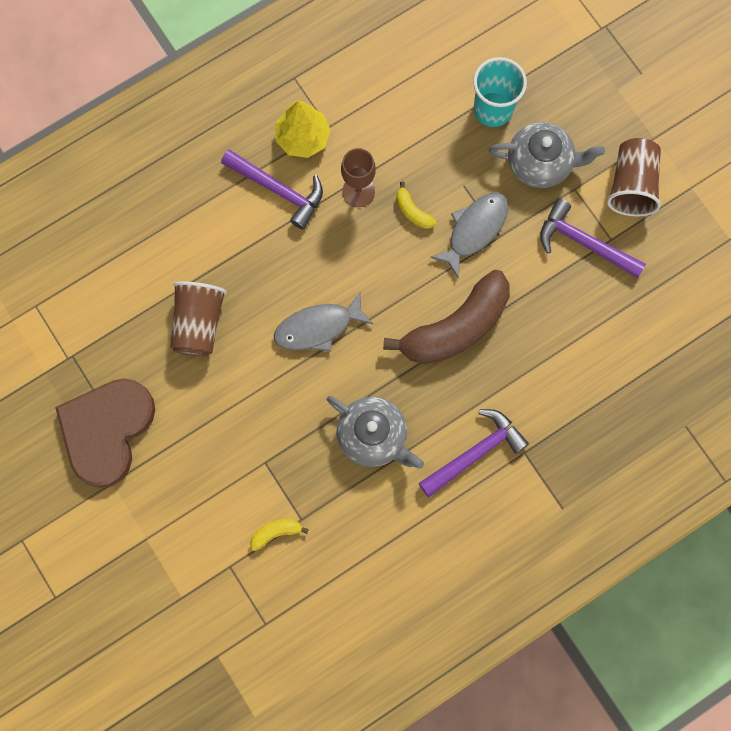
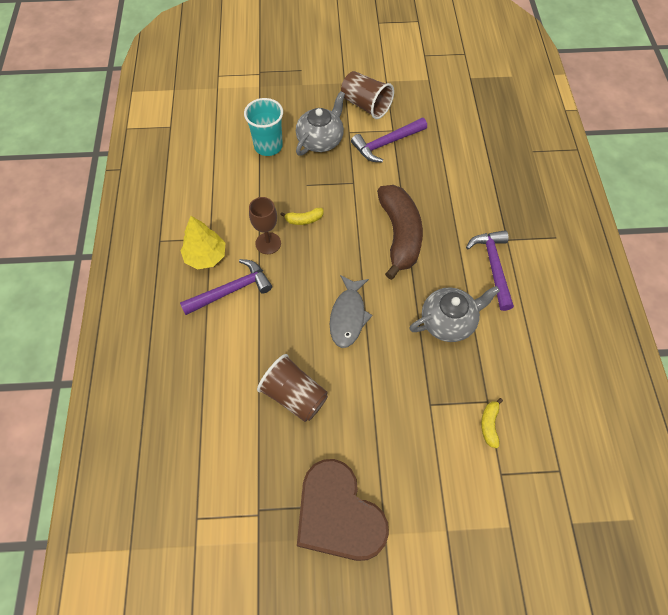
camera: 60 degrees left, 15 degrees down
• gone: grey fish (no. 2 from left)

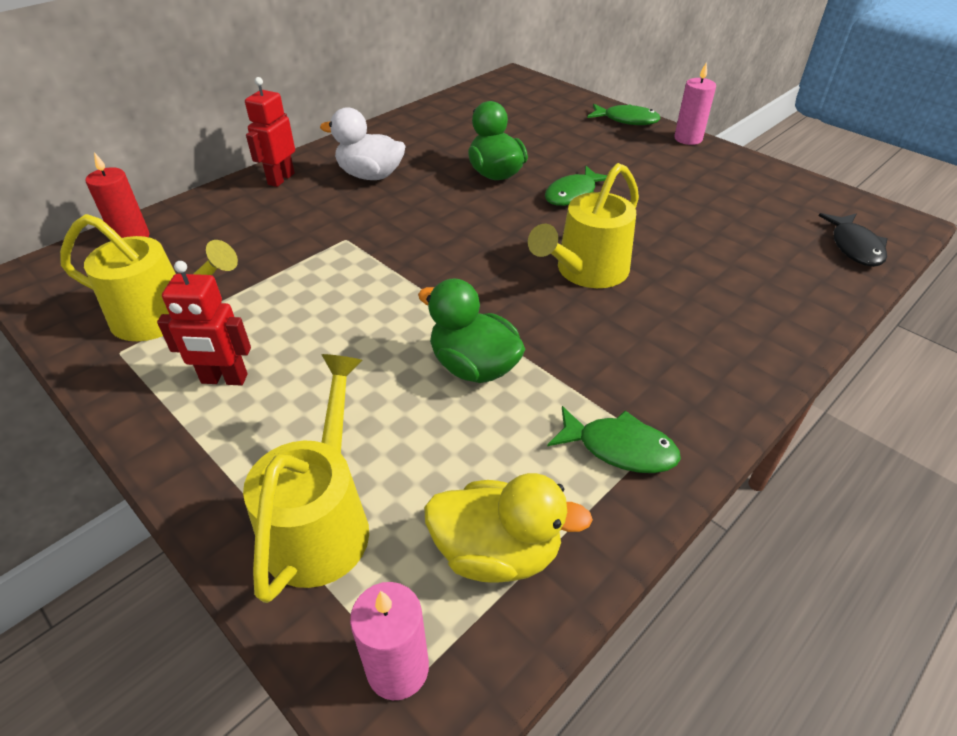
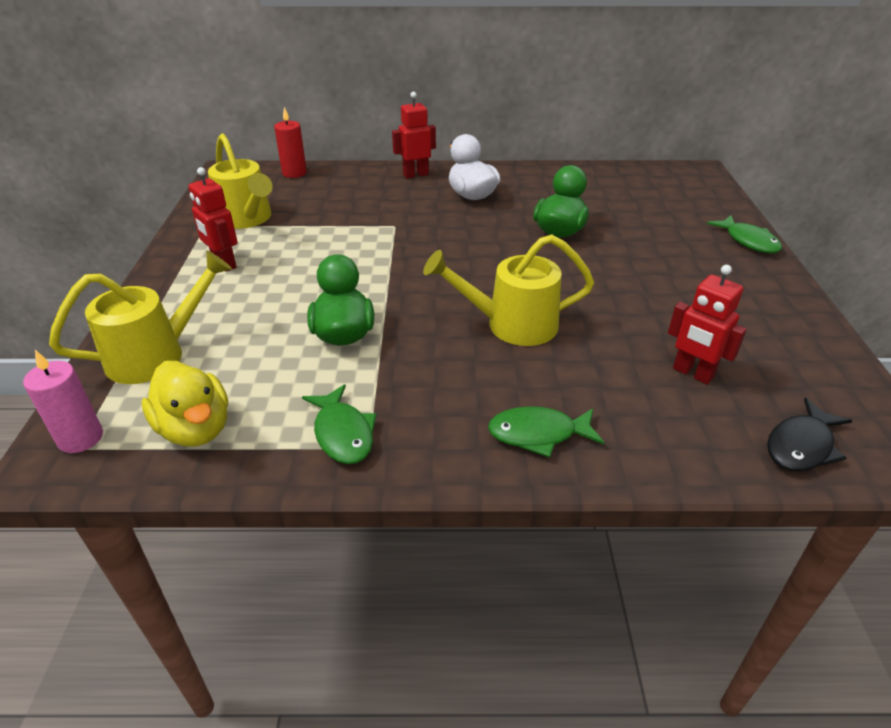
camera: 45 degrees right, 5 degrees down
• gone: pink candle (no. 2 from left)
• shifted: green fish (no. 1 from left in the first image) to green fish (no. 2 from left)
• new: red robot (no. 3 from left)

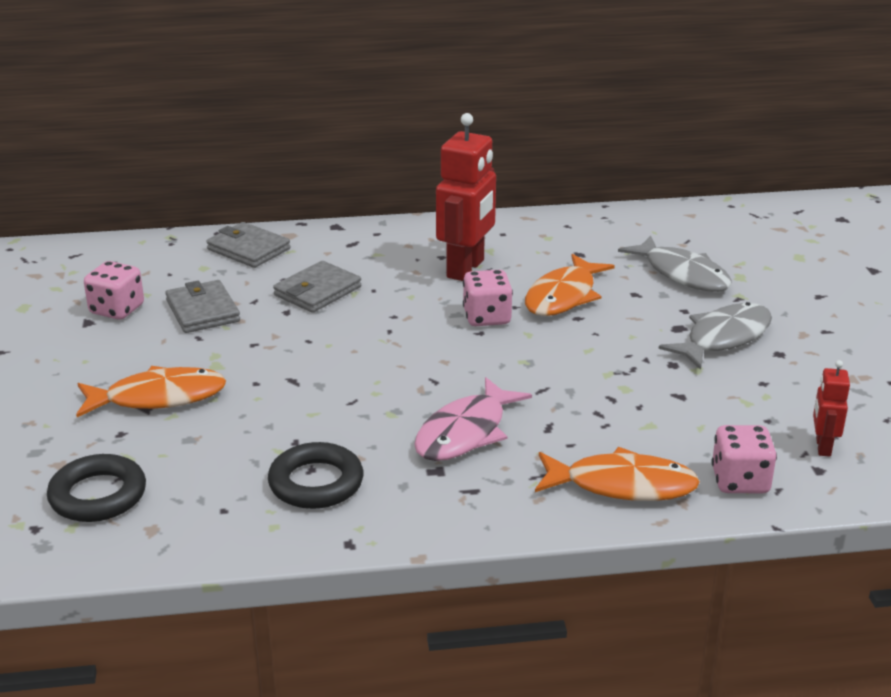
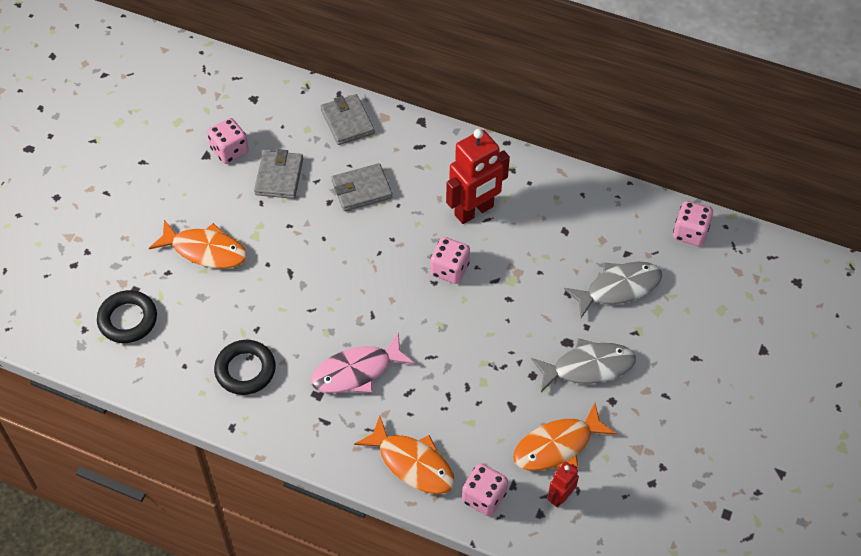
camera: 30 degrees right, 25 degrees up
• rotated: grey fish (no. 1 from left in the first image) 105 degrees counterclockwise
• shifted: orange fish (no. 2 from left in the first image) to orange fish (no. 3 from left)
• new: pink dice (no. 4 from left)

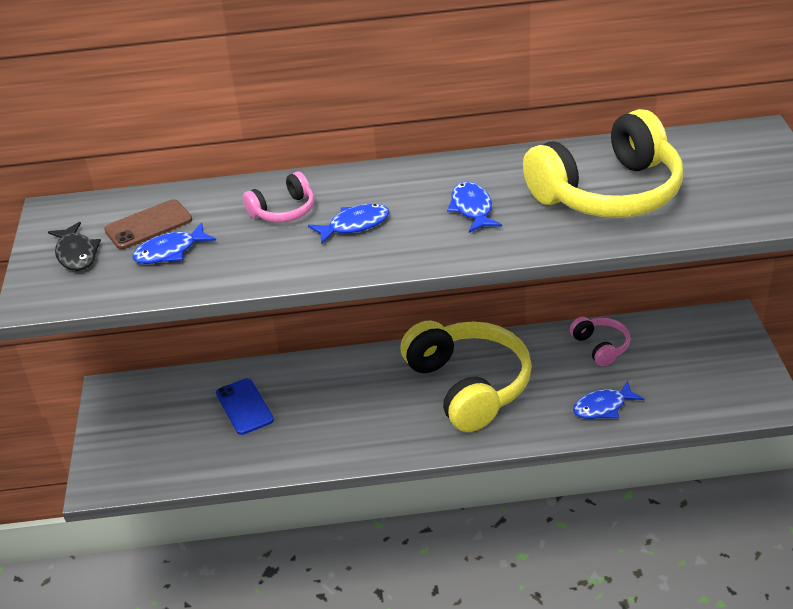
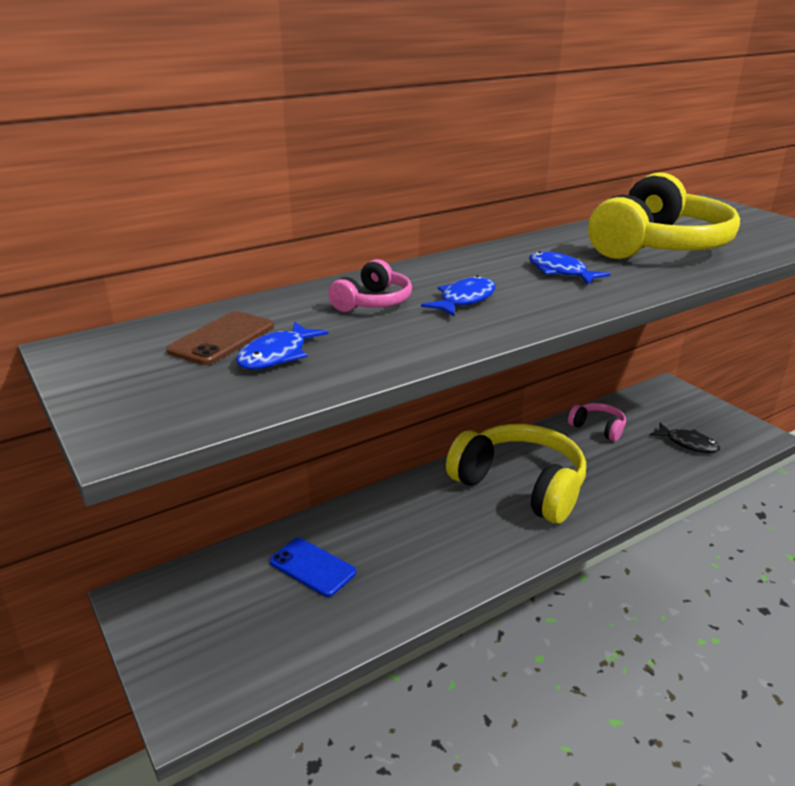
camera: 30 degrees left, 10 degrees down
• shifted: black fish
• gone: blue fish (no. 4 from left)

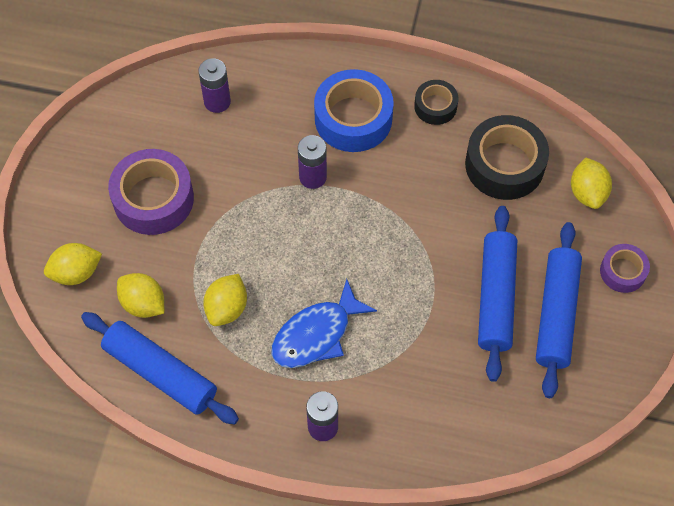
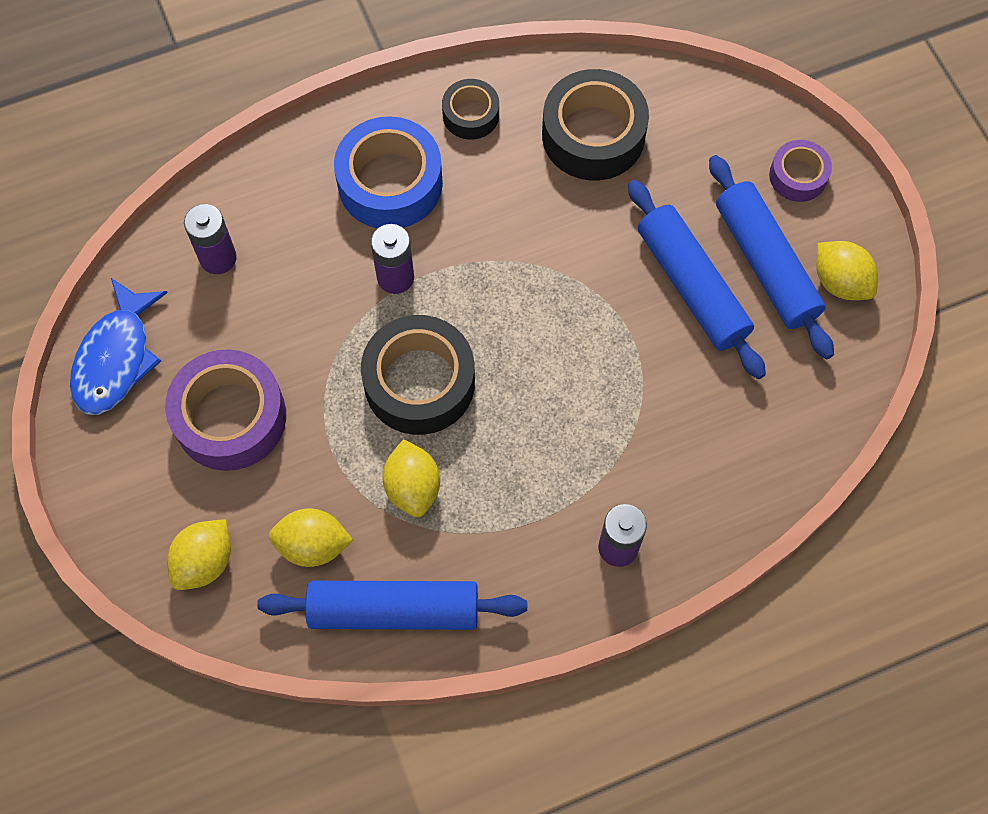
camera: 35 degrees left, 5 degrees up
• shifted: yellow lemon (no. 4 from left)
• shifted: blue fish
• new: black tape (no. 1 from left)

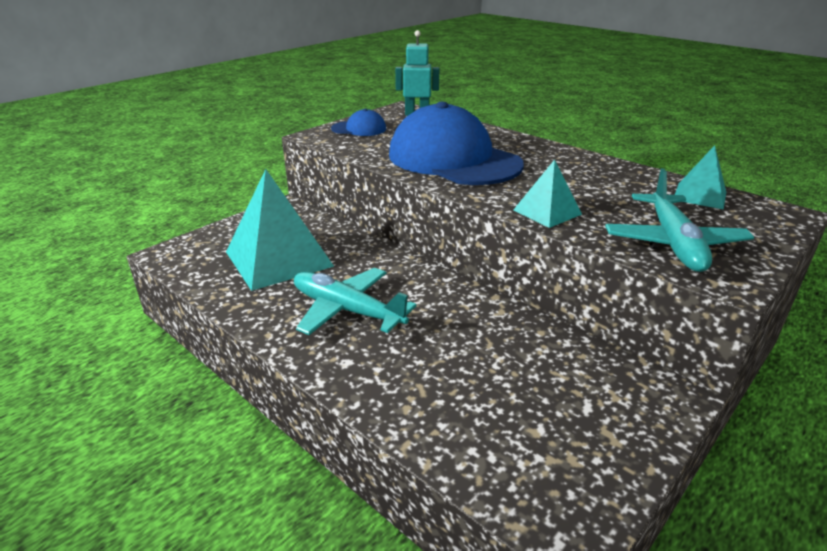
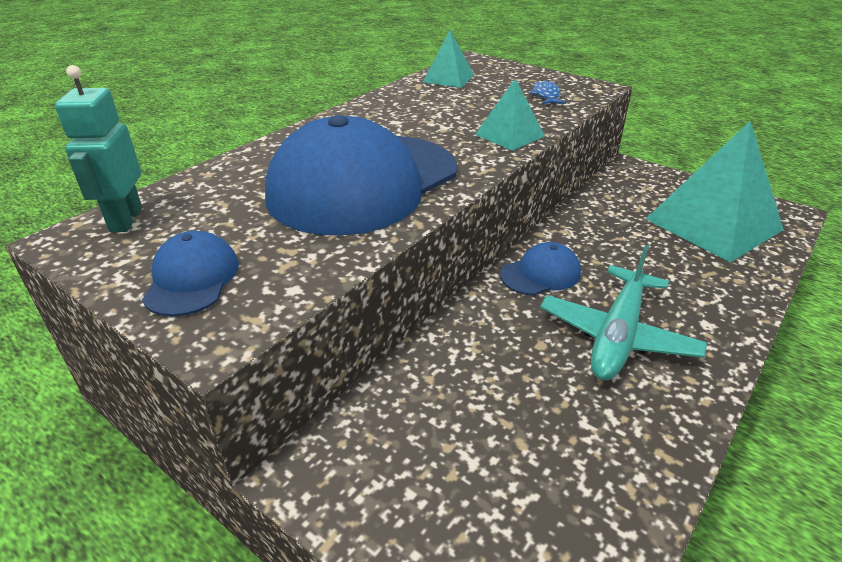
camera: 95 degrees left, 5 degrees up
• swapped: turquoise plane (no. 2 from left) to blue fish
• shifted: turquoise pyramid (no. 1 from left in the first image) to turquoise pyramid (no. 3 from left)
• new: blue cap (no. 3 from left)

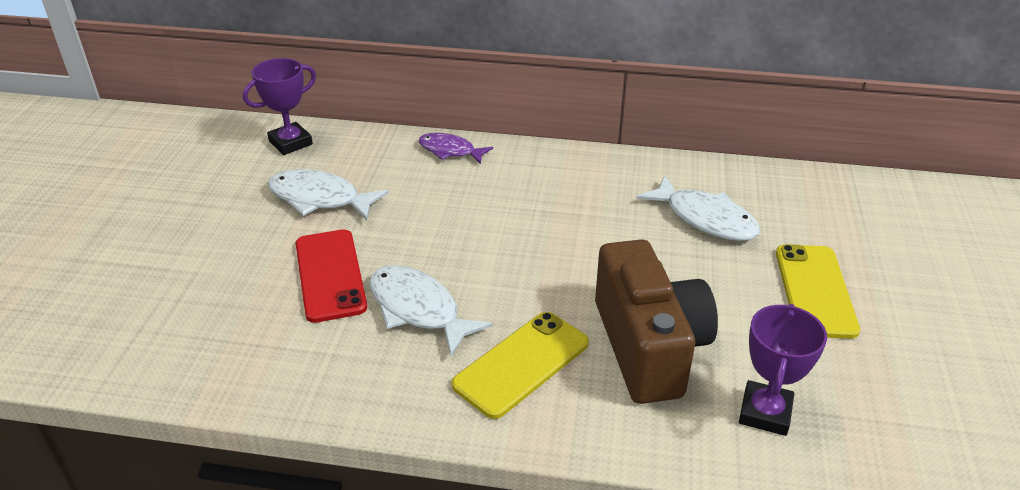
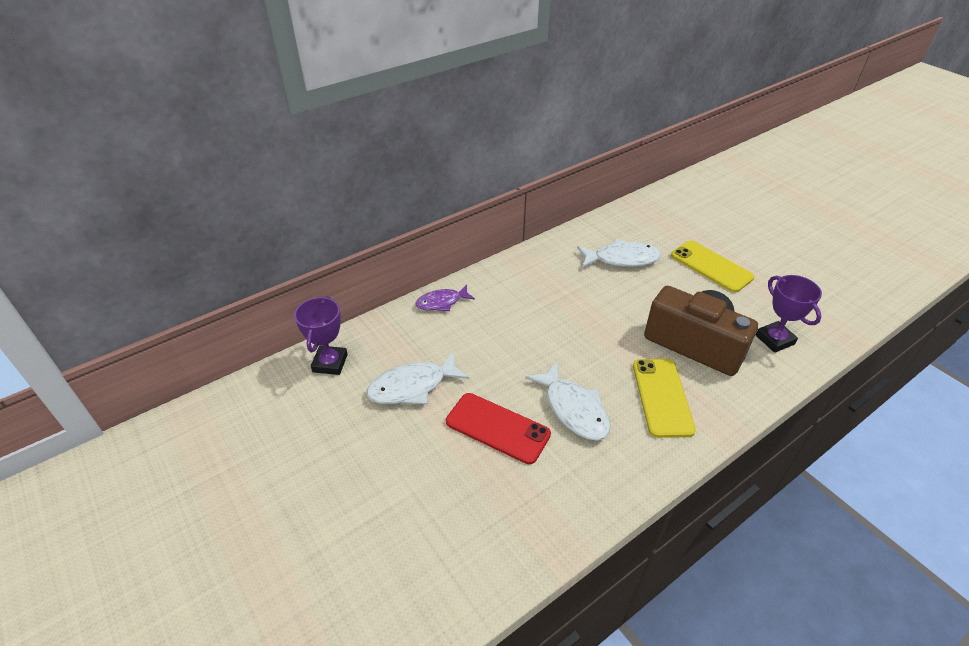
camera: 45 degrees left, 5 degrees up
• rotated: white fish (no. 2 from left) 120 degrees counterclockwise

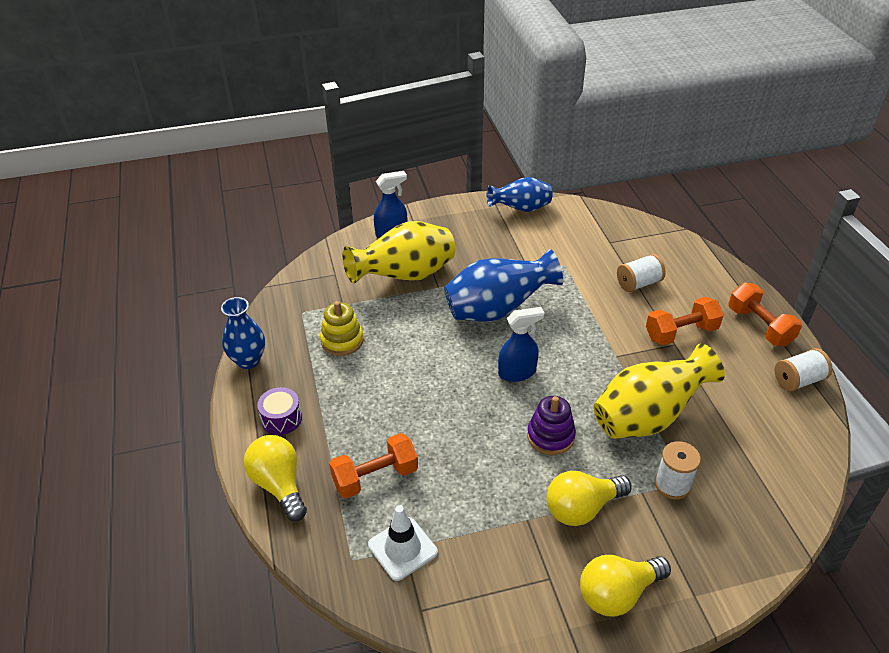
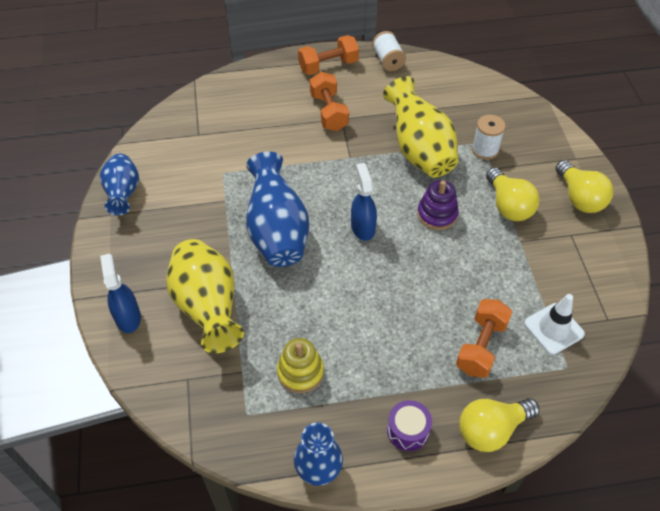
camera: 85 degrees left, 10 degrees up
• gone: white spool (no. 1 from left)
• rotated: orange dumbbell (no. 1 from left in the first image) 45 degrees clockwise

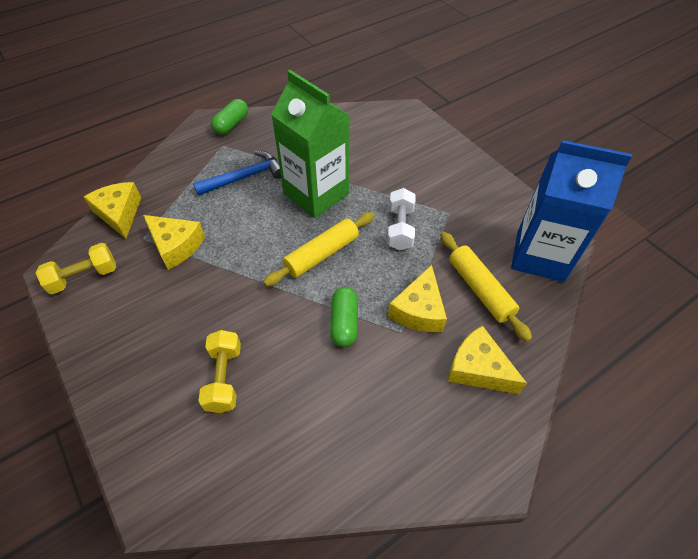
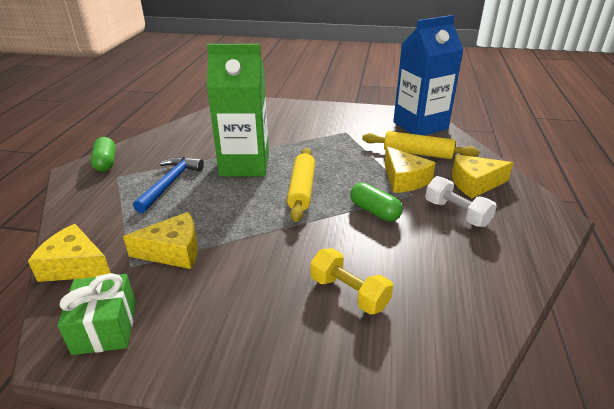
camera: 45 degrees left, 20 degrees down
• shifted: white dumbbell
• swapped: yellow dumbbell (no. 1 from left) to green gift

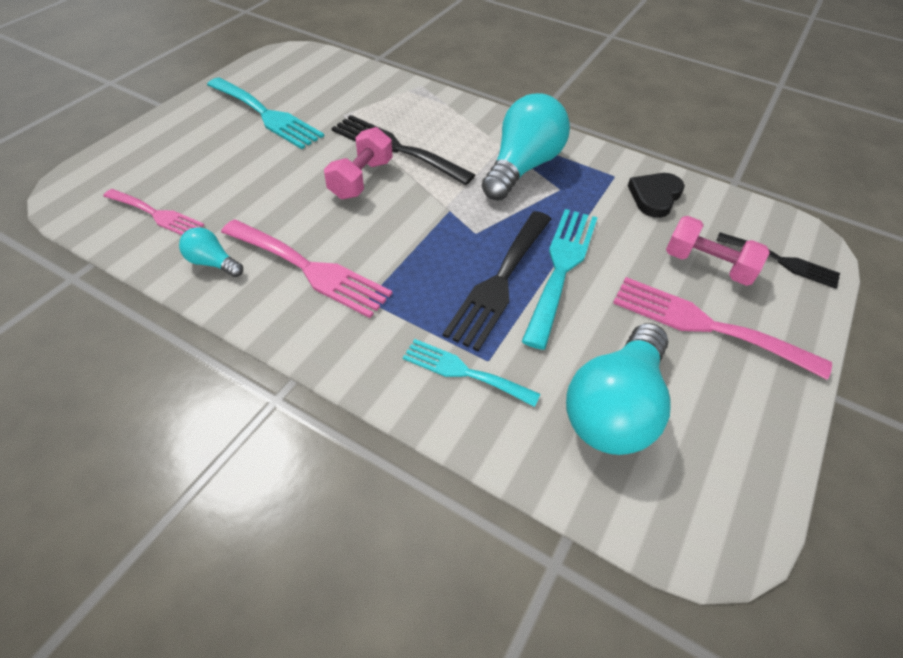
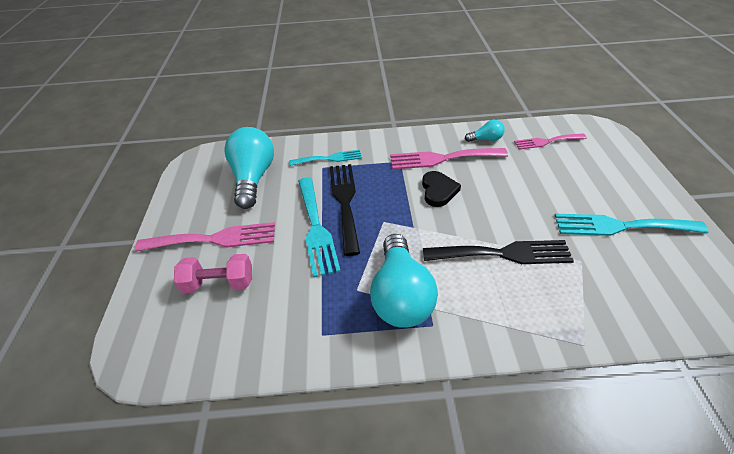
camera: 150 degrees right, 5 degrees down
• gone: pink dumbbell (no. 1 from left)
• shifted: black heart
• gone: black fork (no. 3 from left)

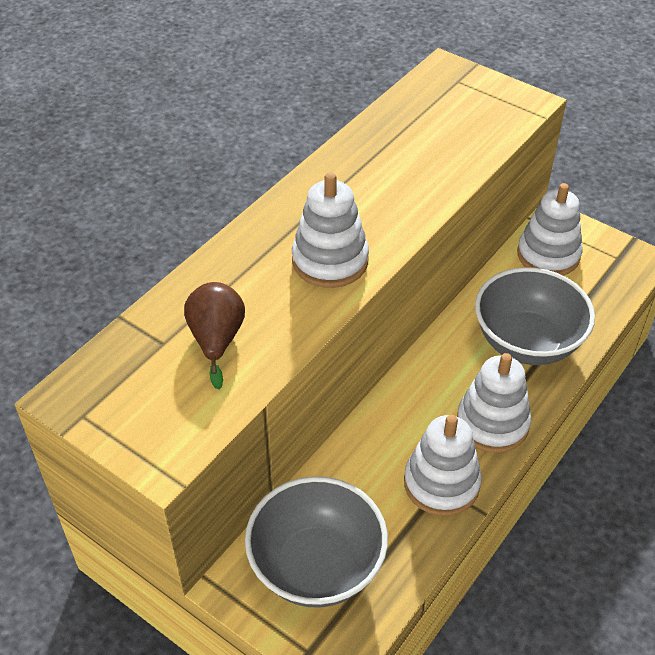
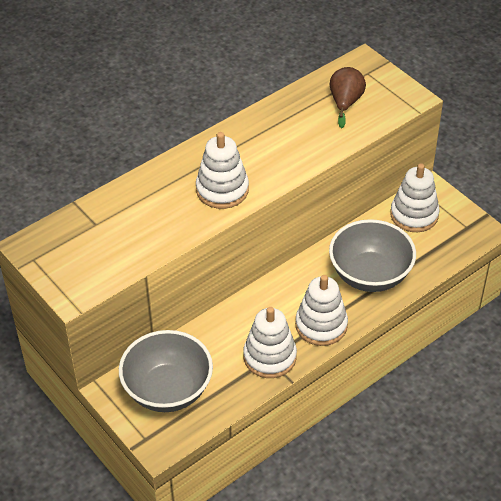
camera: 15 degrees right, 0 degrees up
• shifted: brown pear

